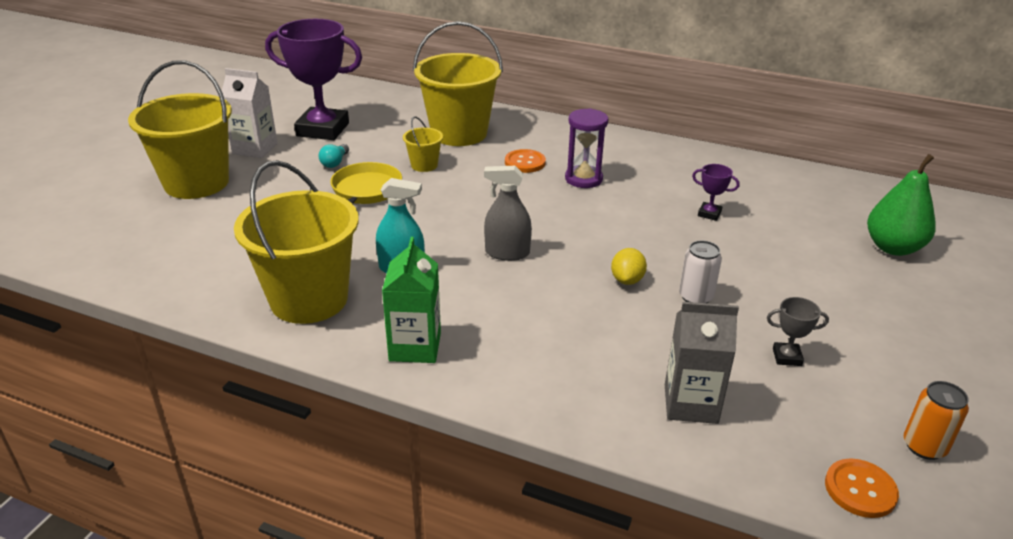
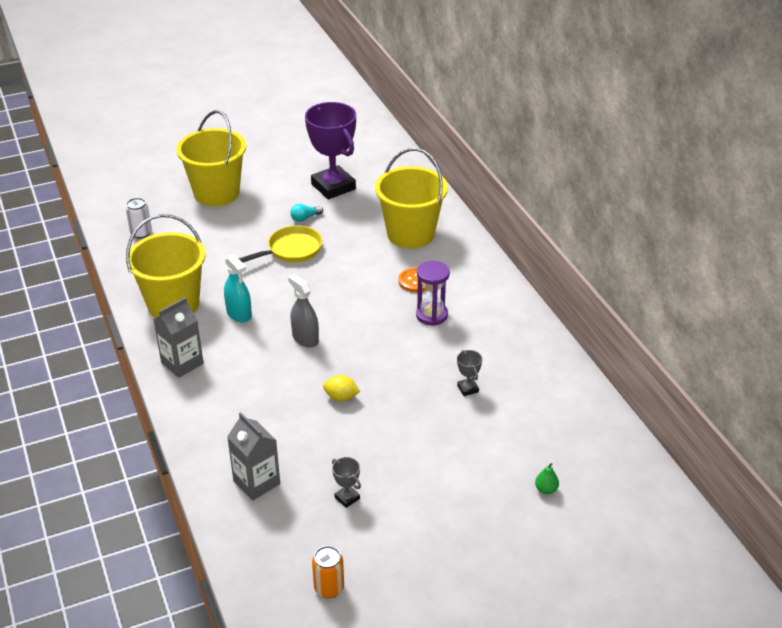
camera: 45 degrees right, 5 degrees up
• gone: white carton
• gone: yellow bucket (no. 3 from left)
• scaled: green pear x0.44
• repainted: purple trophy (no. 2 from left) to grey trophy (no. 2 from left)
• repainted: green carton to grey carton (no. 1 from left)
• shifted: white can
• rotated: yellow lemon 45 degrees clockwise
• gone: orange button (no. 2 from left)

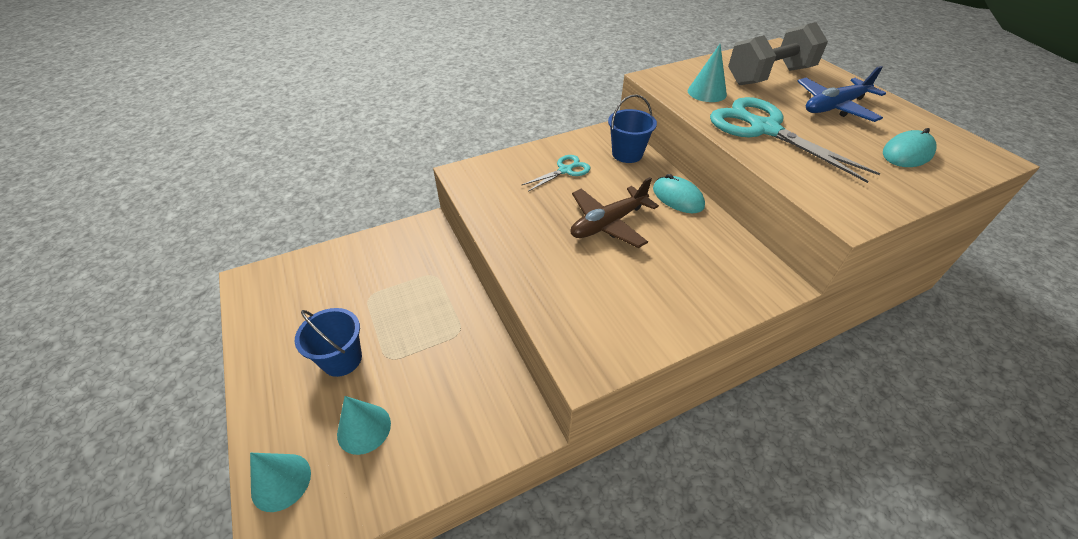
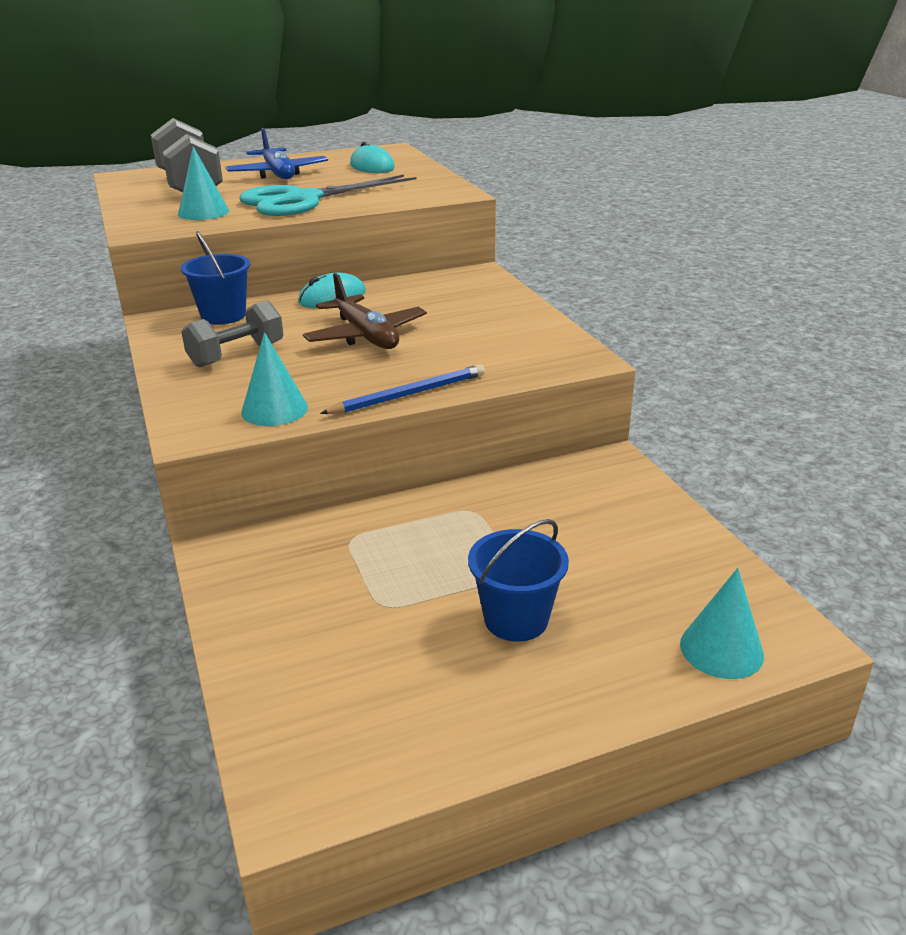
camera: 85 degrees left, 15 degrees down
• swapped: turquoise scissors (no. 1 from left) to grey dumbbell (no. 2 from left)
• shifted: turquoise cone (no. 2 from left)
• new: blue pencil

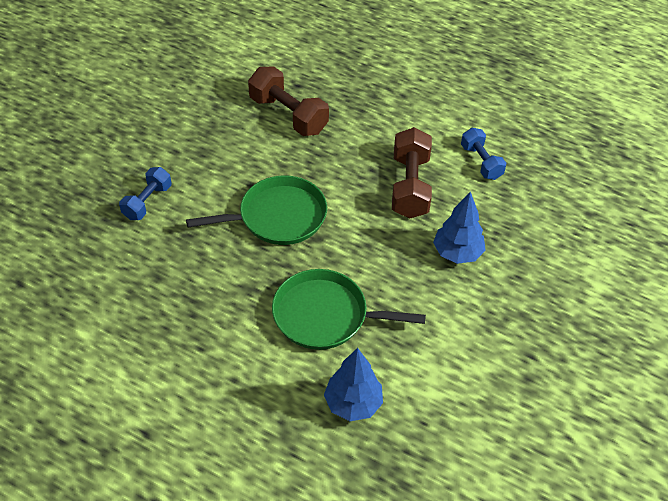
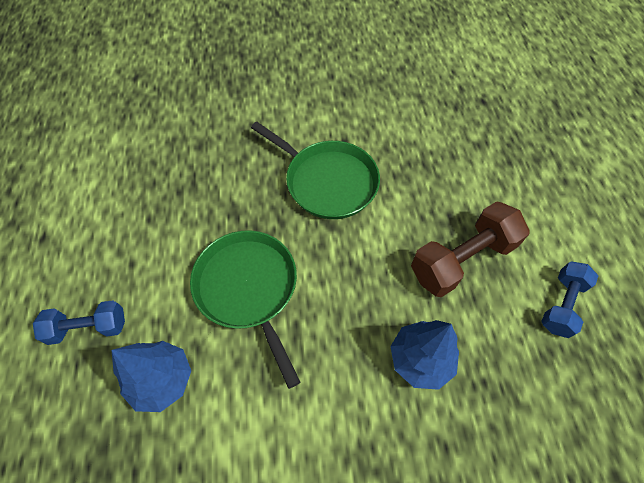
camera: 55 degrees right, 10 degrees up
• gone: brown dumbbell (no. 1 from left)
• shifted: blue dumbbell (no. 1 from left)

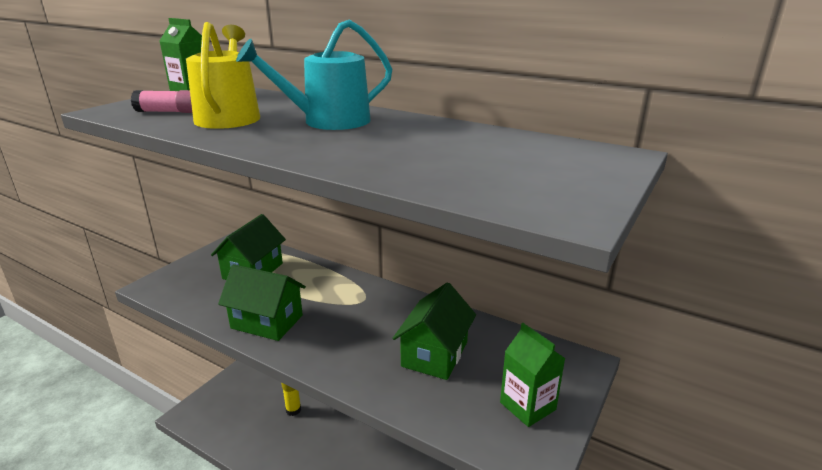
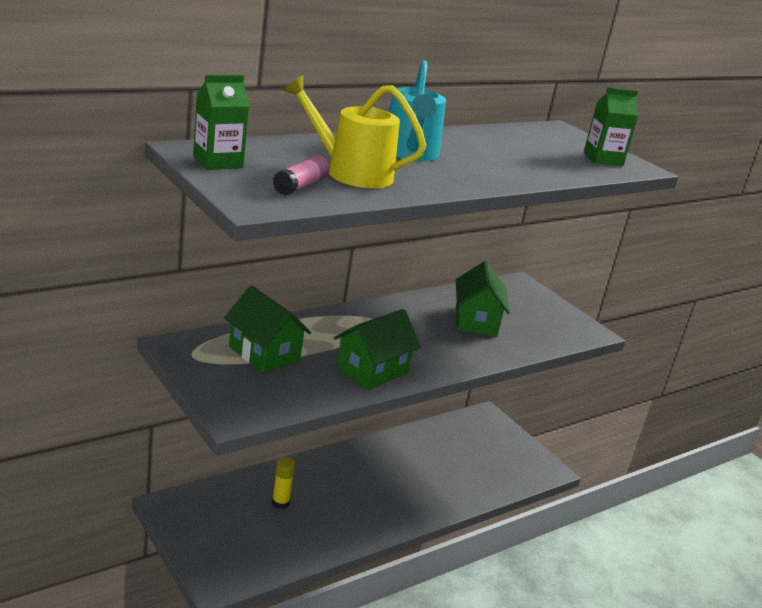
camera: 70 degrees left, 0 degrees up
• rotated: green house (no. 3 from left) 45 degrees clockwise
• shifted: green carton (no. 2 from left)

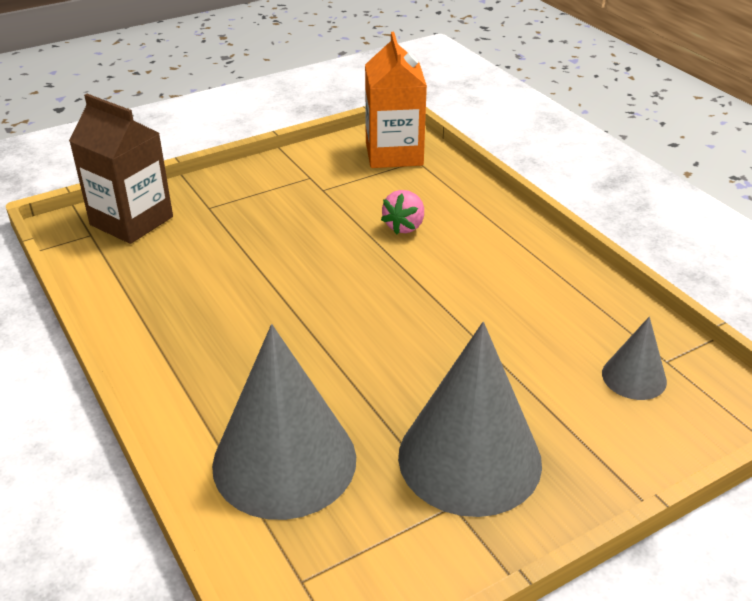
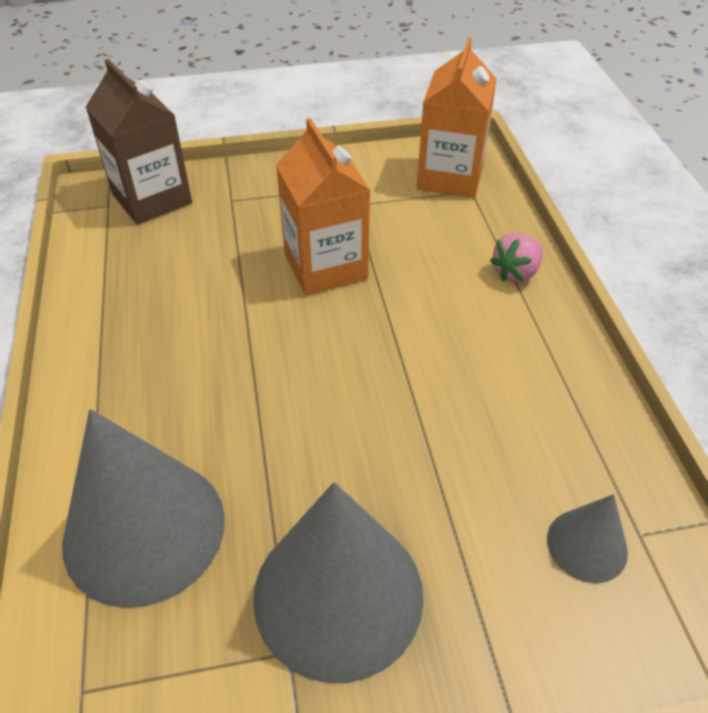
camera: 20 degrees right, 10 degrees up
• shifted: pink strawberry
• new: orange carton (no. 1 from left)

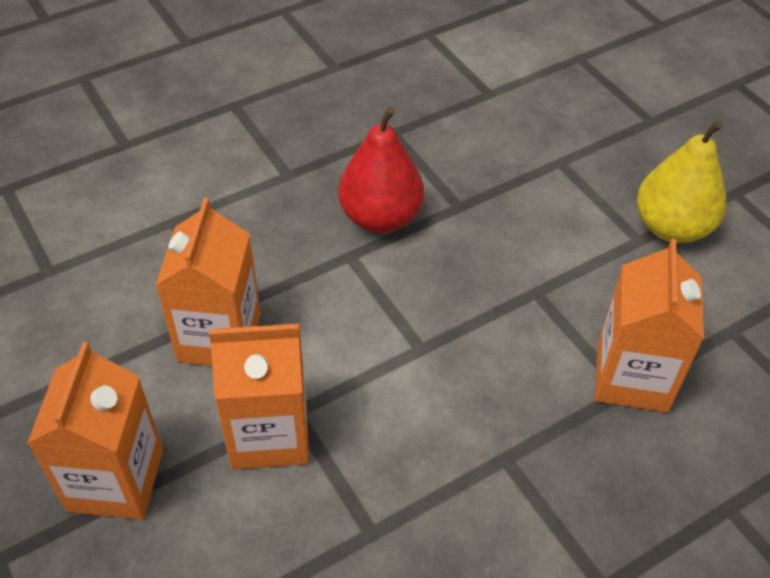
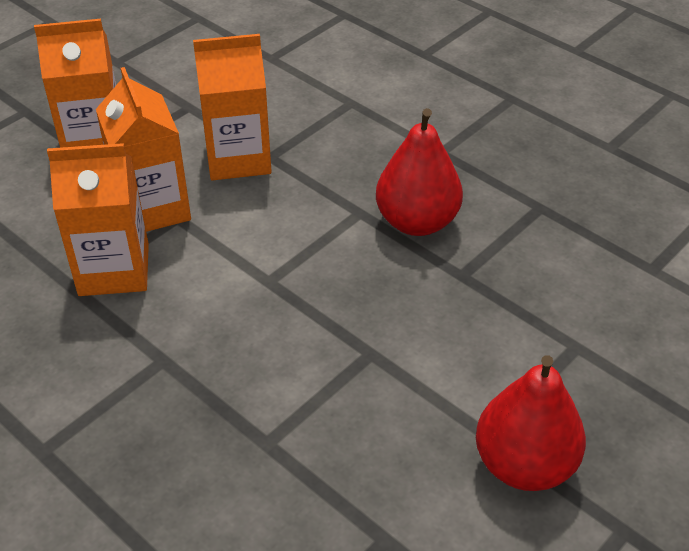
camera: 75 degrees right, 5 degrees down
• repainted: yellow pear to red pear (no. 2 from left)
• shifted: orange carton (no. 4 from left in the first image) to orange carton (no. 2 from left)

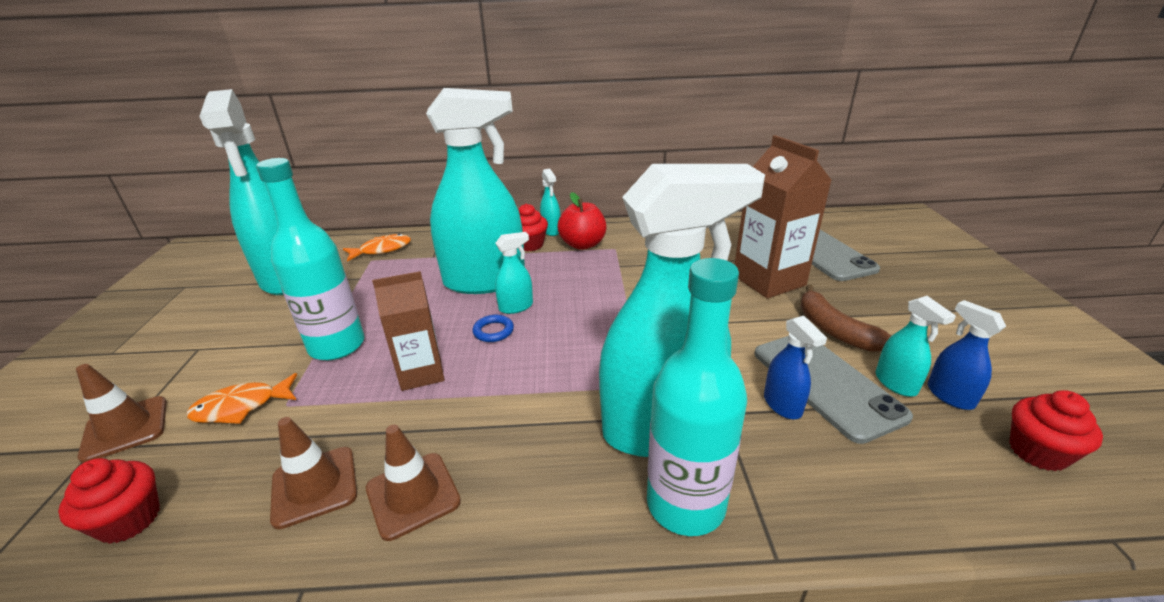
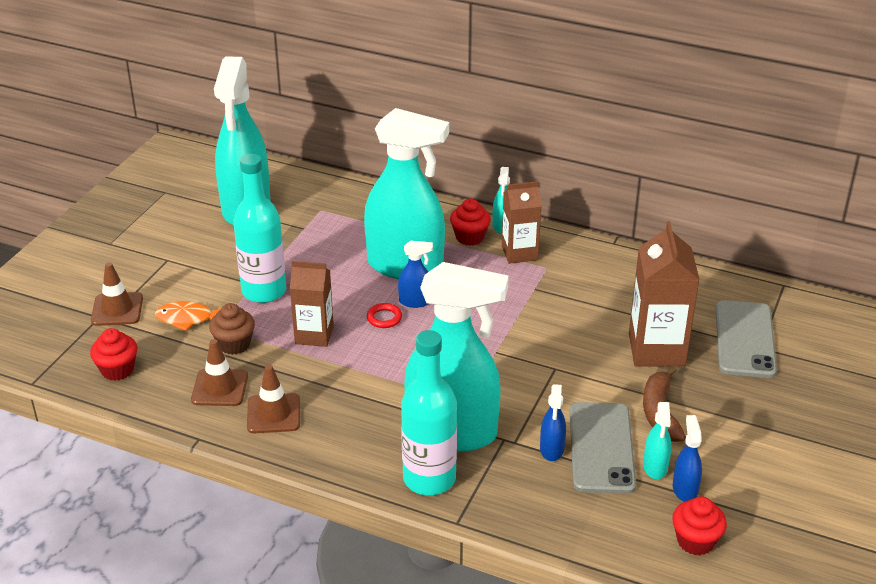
camera: 25 degrees right, 5 degrees up
• swapped: red apple to brown carton (no. 2 from left)
• repainted: turquoise spray bottle (no. 3 from left) to blue spray bottle (no. 1 from left)
• gone: orange fish (no. 2 from left)
• repainted: blue ring to red ring
• new: brown cupcake

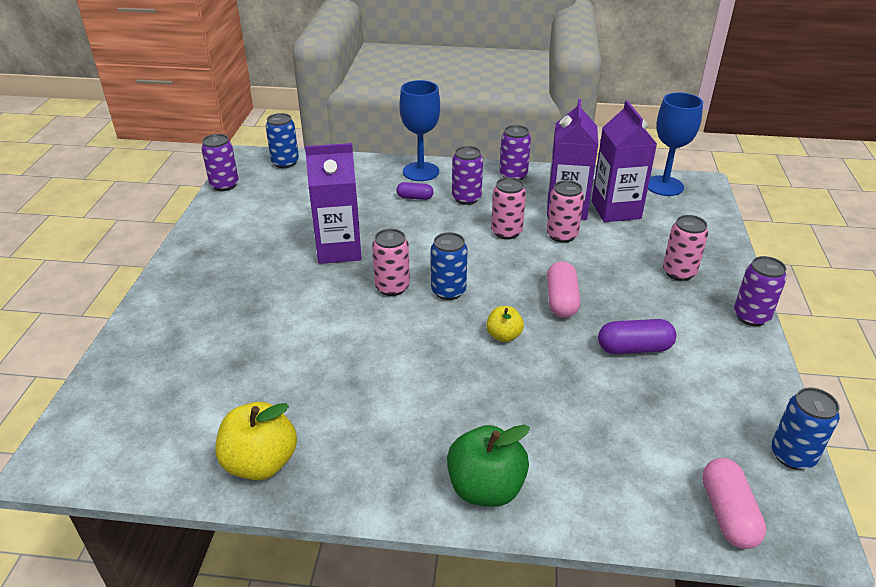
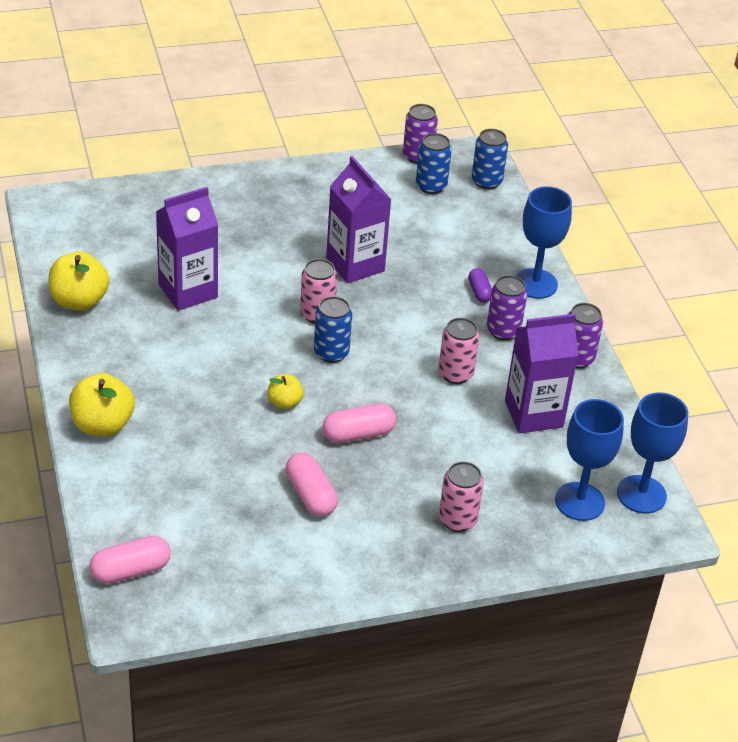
camera: 65 degrees right, 5 degrees up
• shifted: purple carton (no. 3 from left in the first image) to purple carton (no. 1 from left)
• gone: pink can (no. 3 from left)
• gone: purple can (no. 4 from left)
• repainted: purple capsule (no. 2 from left) to pink capsule (no. 2 from left)
• shifted: blue can (no. 3 from left in the first image) to blue can (no. 2 from left)
• repainted: green apple to yellow apple (no. 2 from left)
• new: blue goblet (no. 2 from left)

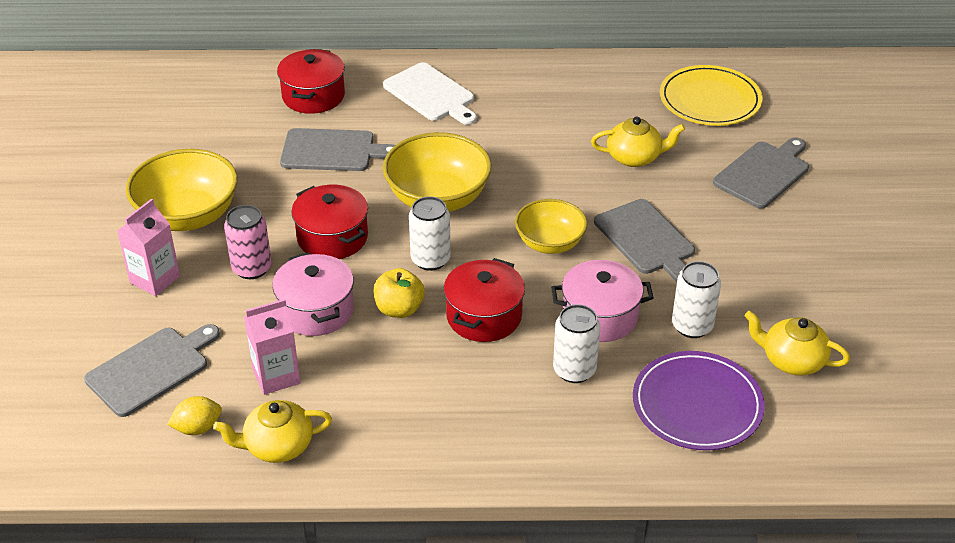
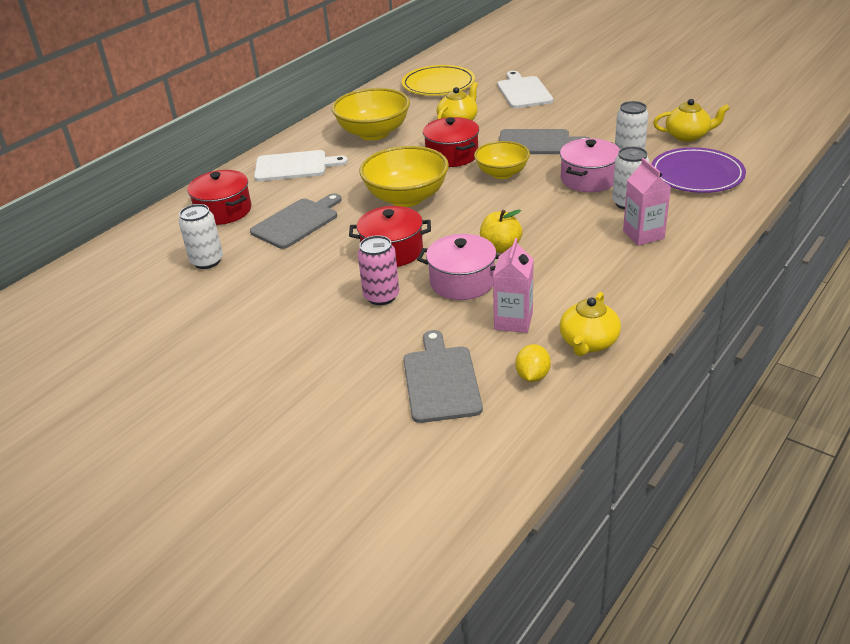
camera: 50 degrees left, 5 degrees down
• repainted: grey cutting board (no. 4 from left) to white cutting board (no. 2 from left)
• shifted: yellow bowl (no. 1 from left)
• shifted: white can (no. 1 from left)
• shifted: pink carton (no. 1 from left in the first image) to pink carton (no. 2 from left)
• shifted: red pot (no. 3 from left)
• rotated: yellow teapot (no. 3 from left) 150 degrees counterclockwise

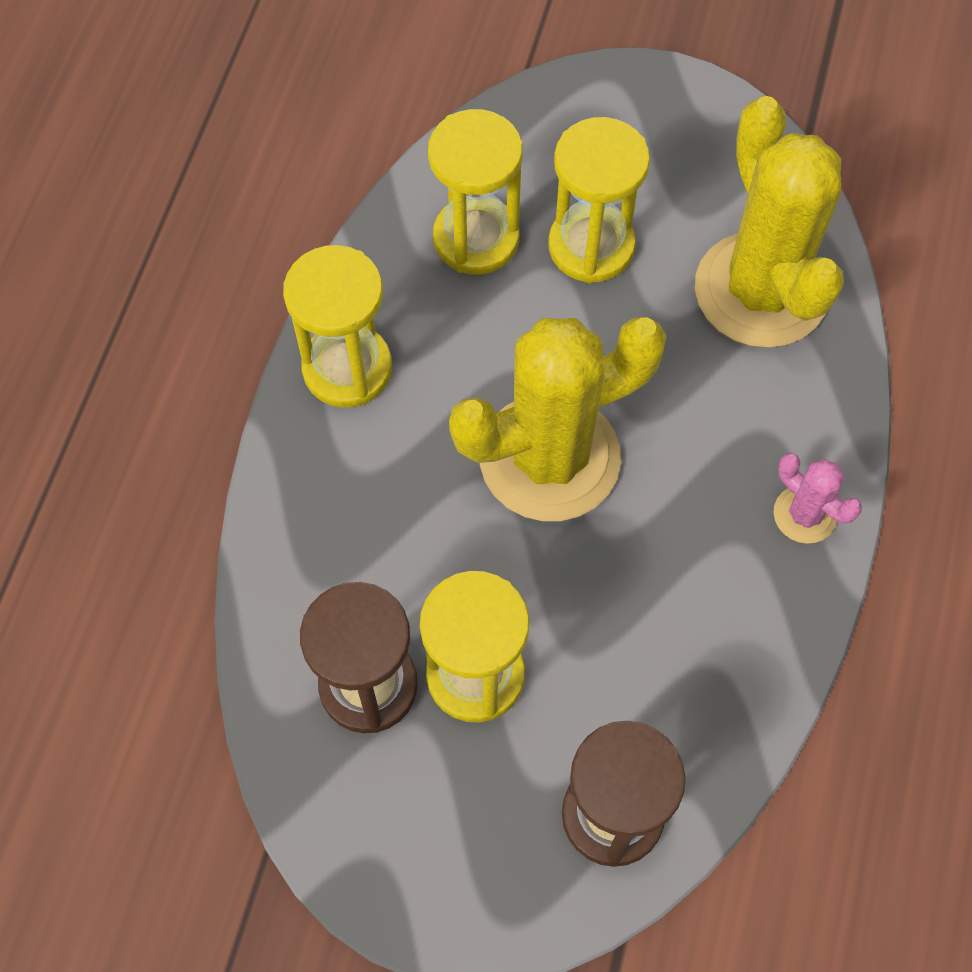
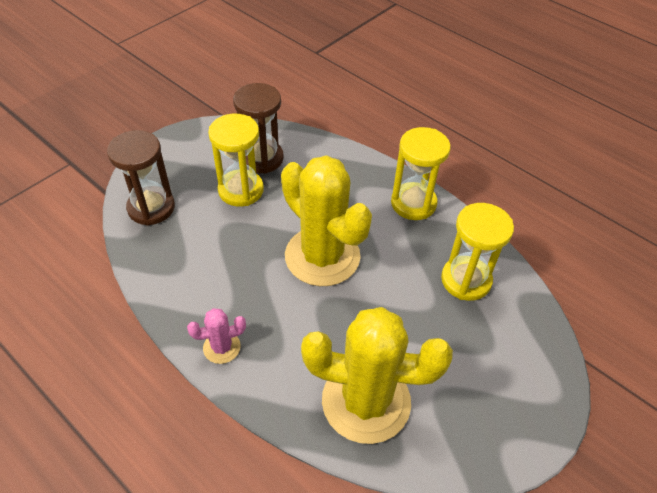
camera: 115 degrees right, 15 degrees down
• gone: yellow hourglass (no. 4 from left)
• rotated: yellow cactus (no. 1 from left) 45 degrees counterclockwise

